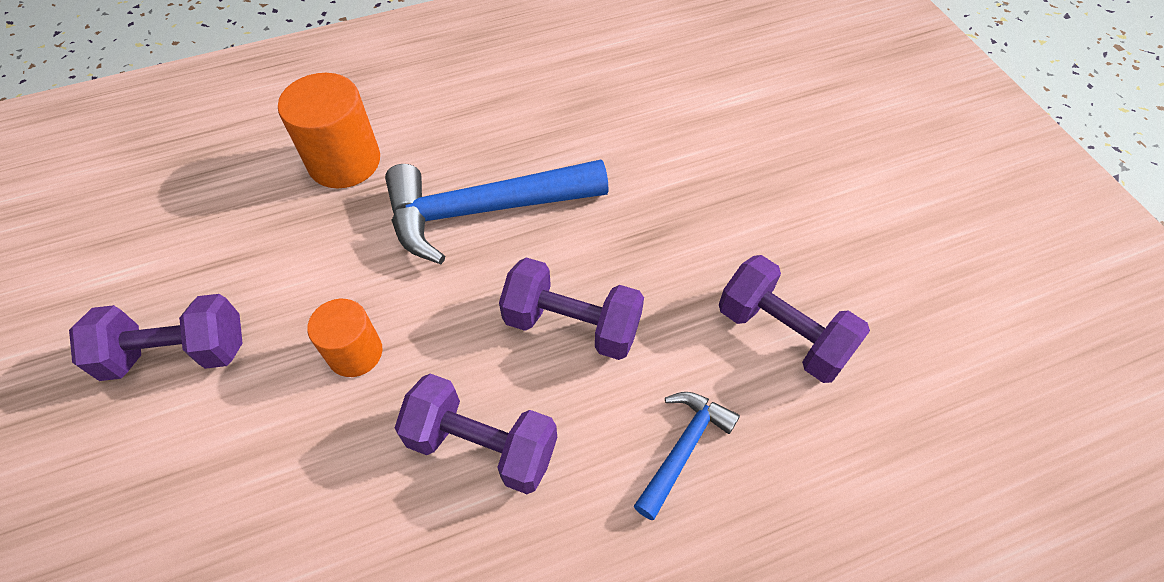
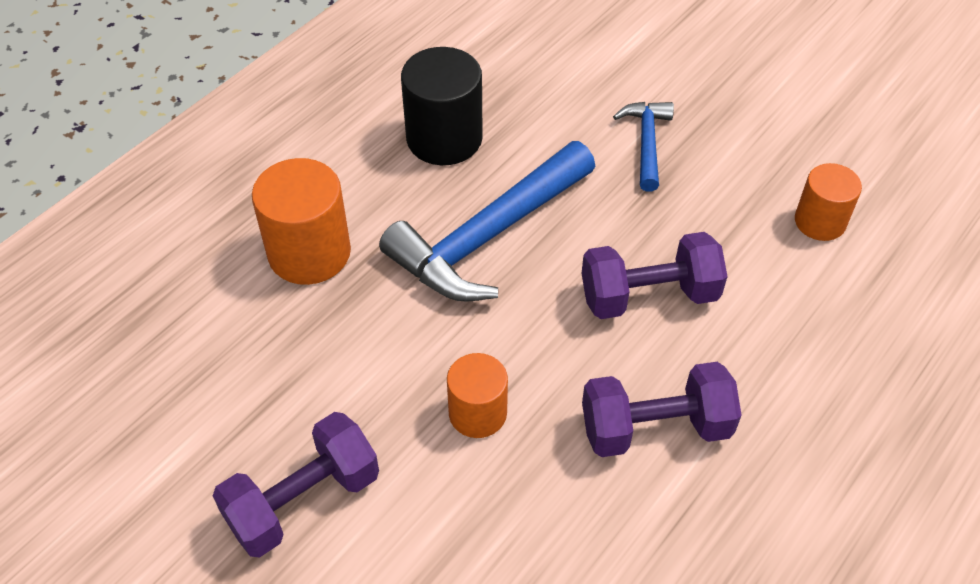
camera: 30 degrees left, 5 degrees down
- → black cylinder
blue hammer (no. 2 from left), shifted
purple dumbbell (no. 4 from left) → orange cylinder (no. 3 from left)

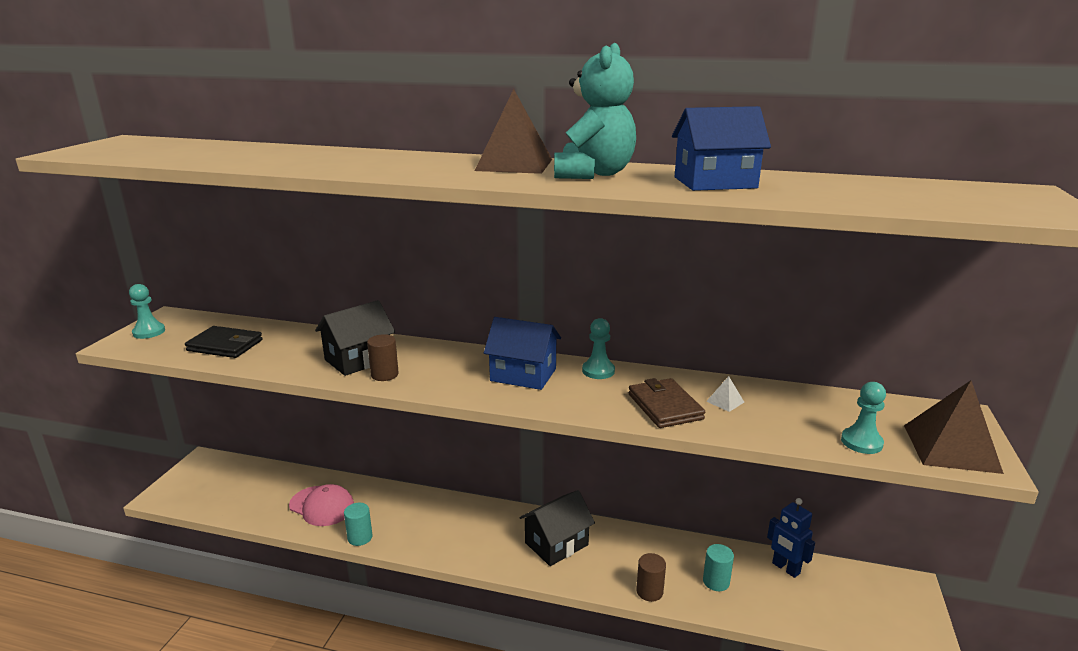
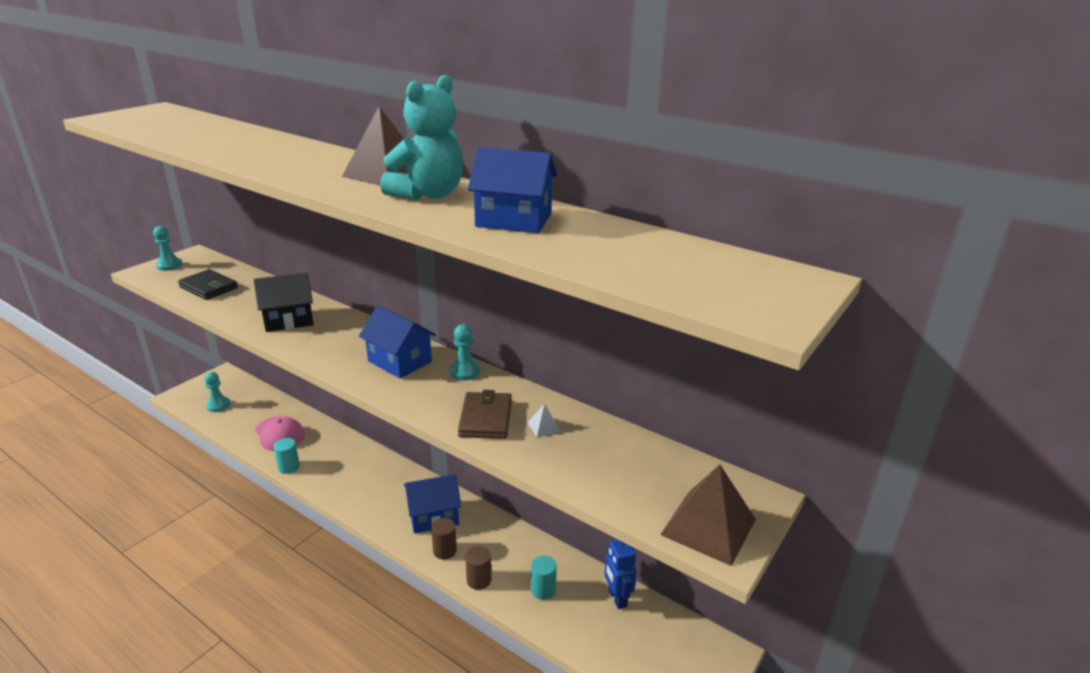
camera: 20 degrees right, 5 degrees up
turquoise pawn (no. 3 from left in the first image) → turquoise pawn (no. 2 from left), shifted
black house (no. 2 from left) → blue house (no. 2 from left)
brown cylinder (no. 1 from left), shifted

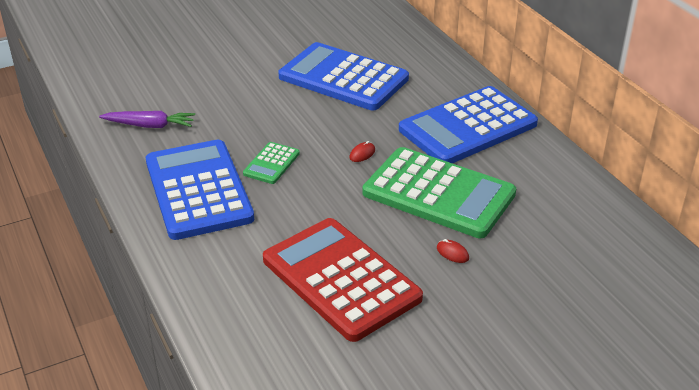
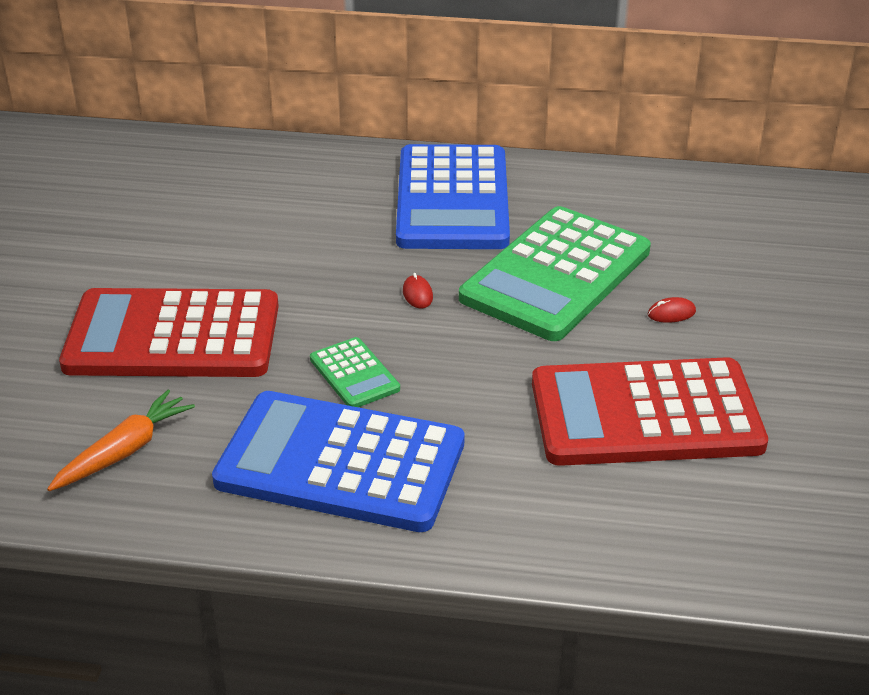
camera: 55 degrees left, 0 degrees up
purple carrot → orange carrot
- → red calculator (no. 1 from left)
green calculator (no. 2 from left), 150 degrees clockwise
blue calculator (no. 2 from left) → -

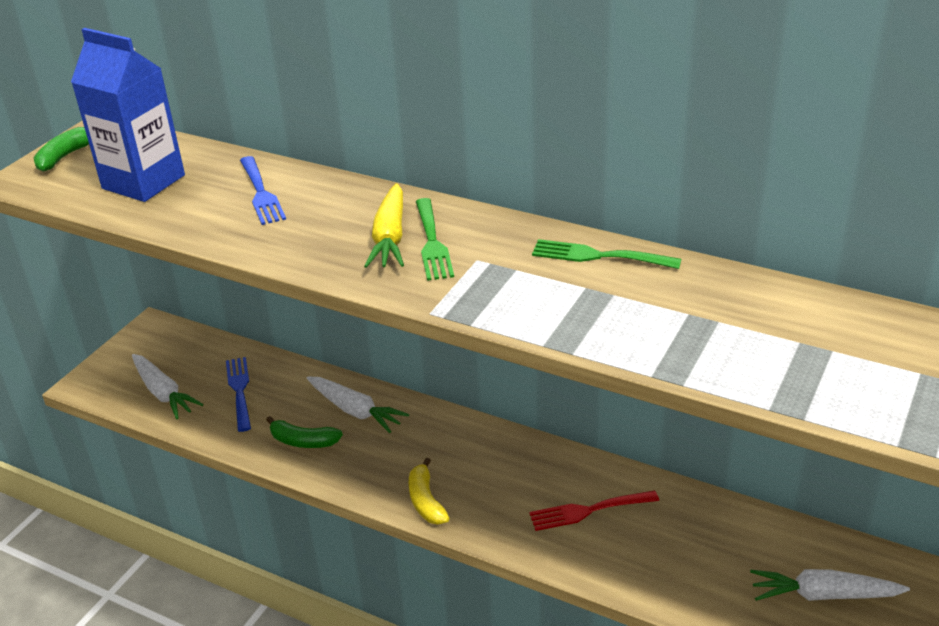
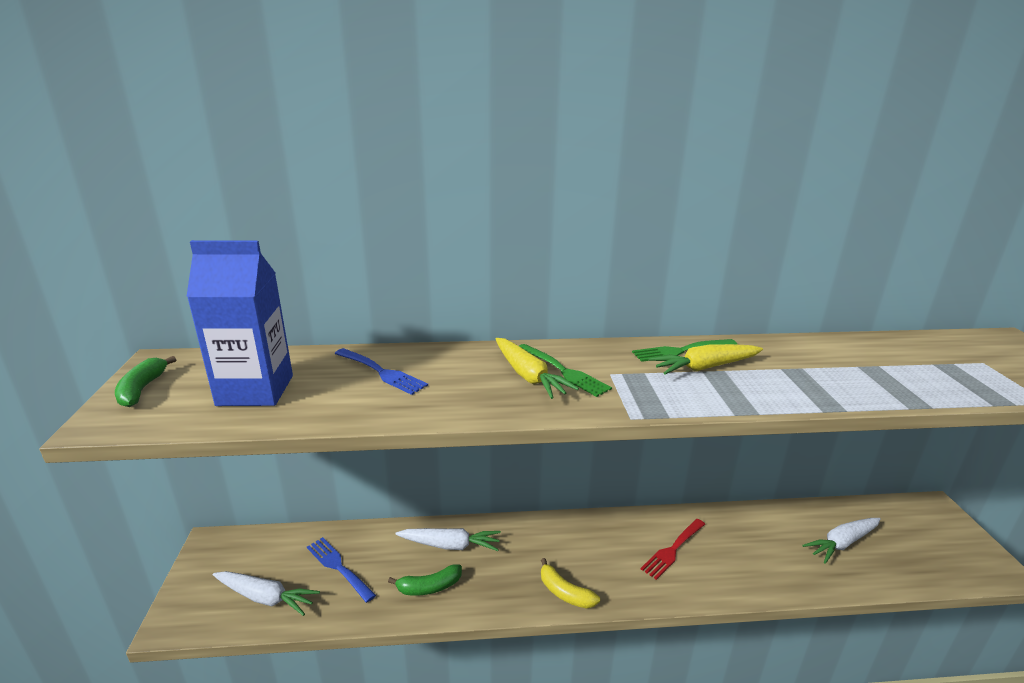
camera: 35 degrees left, 10 degrees down
- → yellow carrot (no. 2 from left)

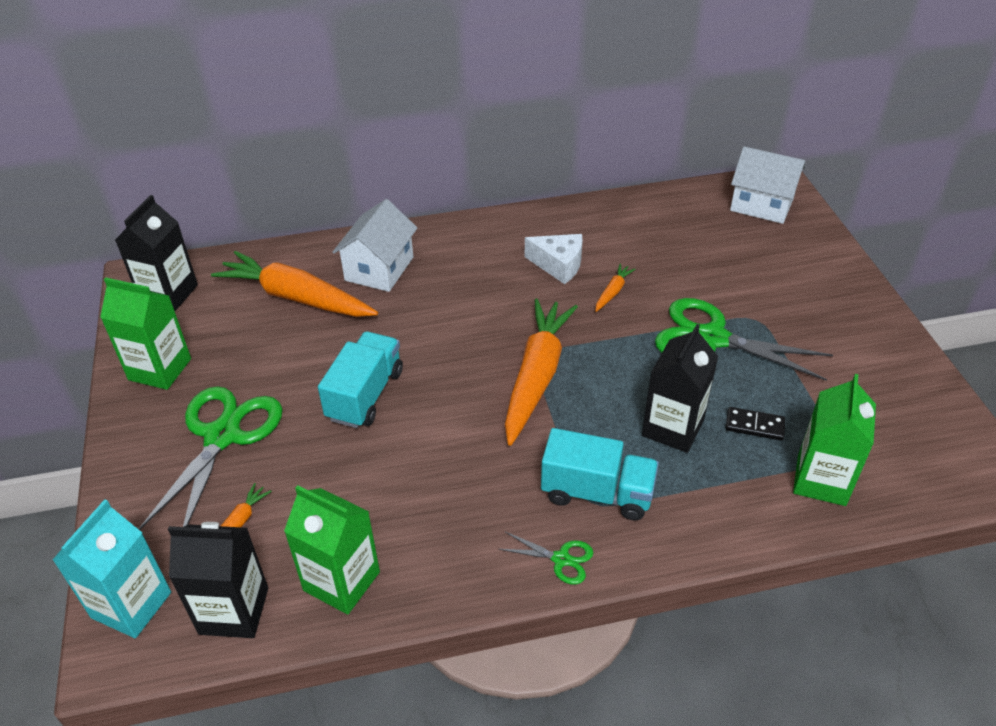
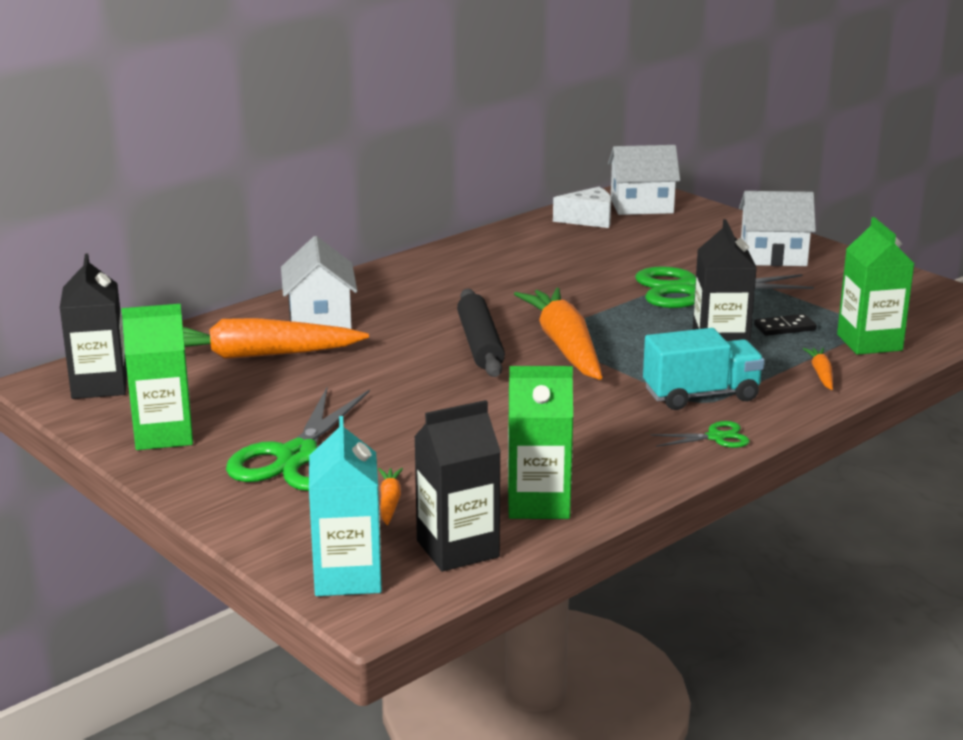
camera: 30 degrees left, 20 degrees down
green scissors (no. 1 from left), 150 degrees counterclockwise
- → black rolling pin
white cheese, shifted
- → white house (no. 3 from left)
orange carrot (no. 4 from left), shifted
turquoise truck (no. 1 from left) → -

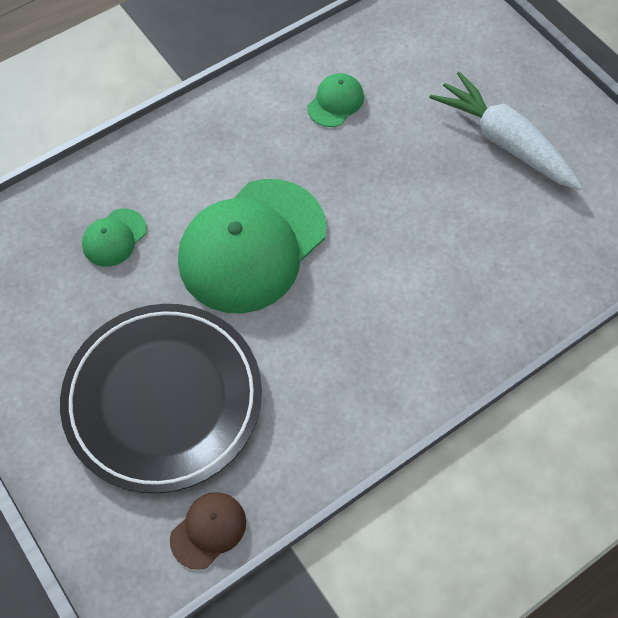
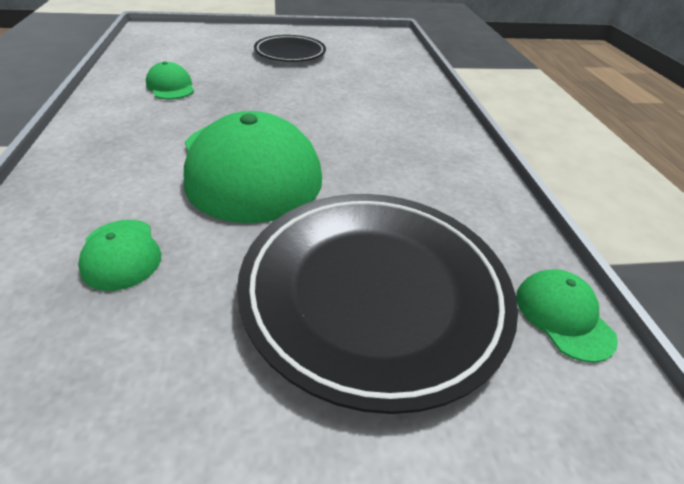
camera: 65 degrees left, 20 degrees down
white carrot → black plate (no. 1 from left)
brown cap → green cap (no. 4 from left)

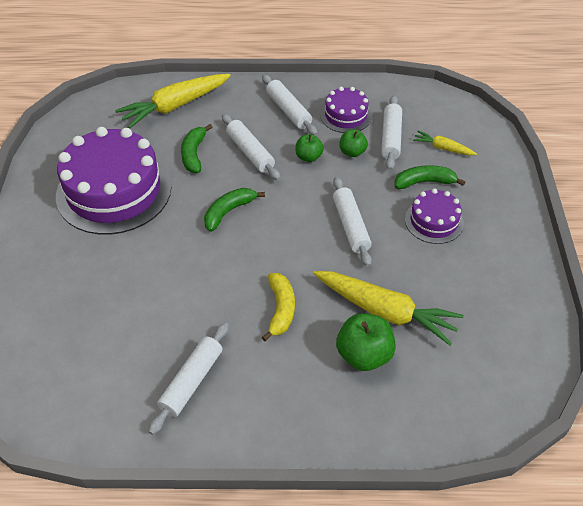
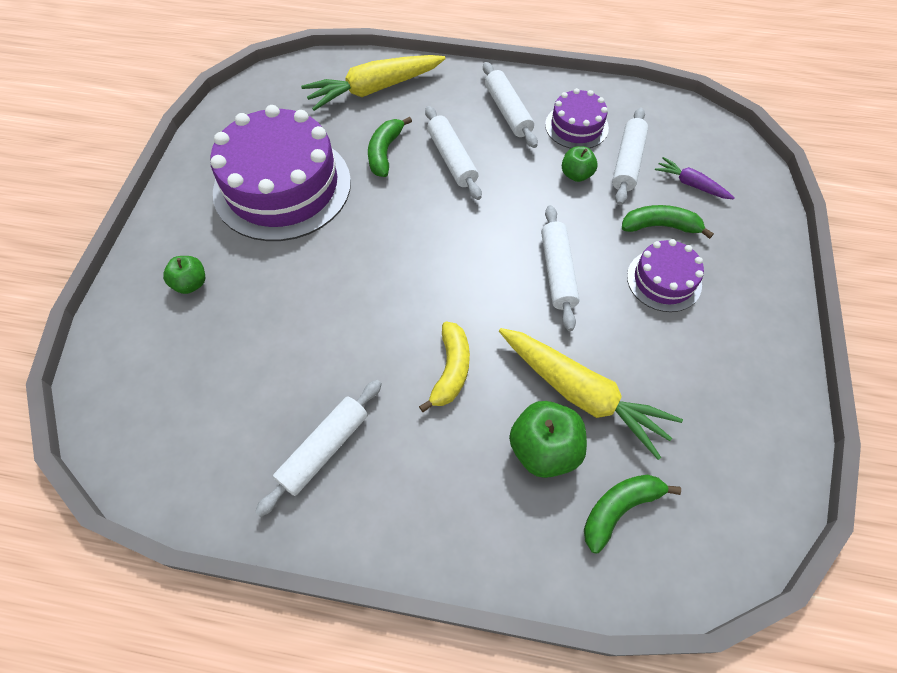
camera: 10 degrees right, 10 degrees up
green apple (no. 1 from left), shifted
green banana (no. 2 from left), shifted
yellow carrot (no. 3 from left) → purple carrot

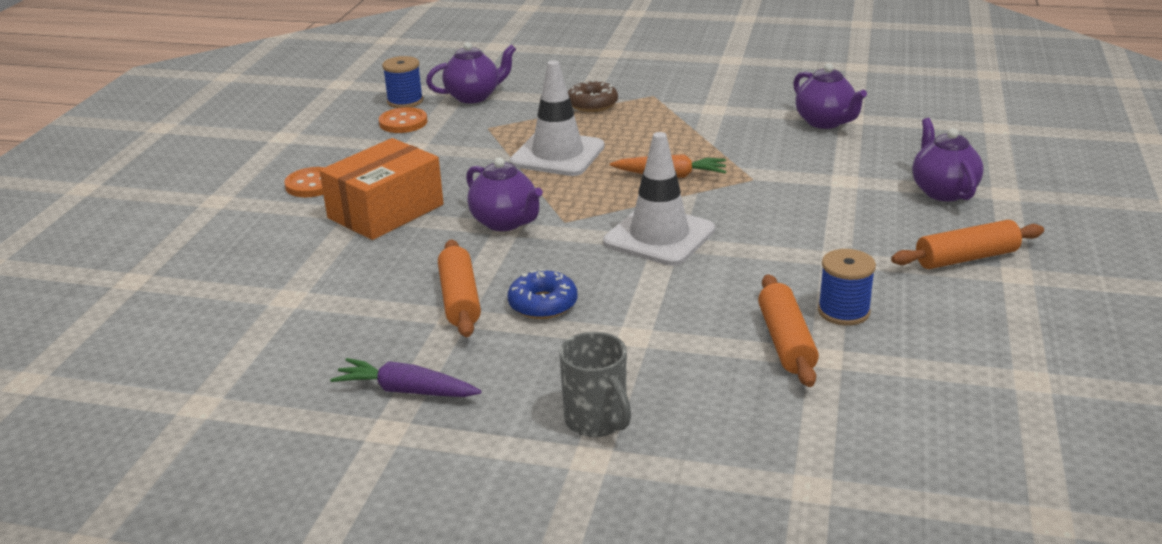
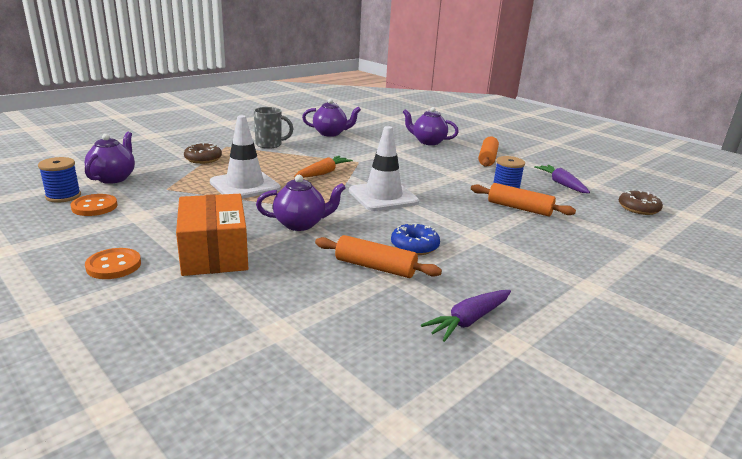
camera: 60 degrees left, 5 degrees down
grey mug, shifted
- → purple carrot (no. 2 from left)
- → brown donut (no. 2 from left)

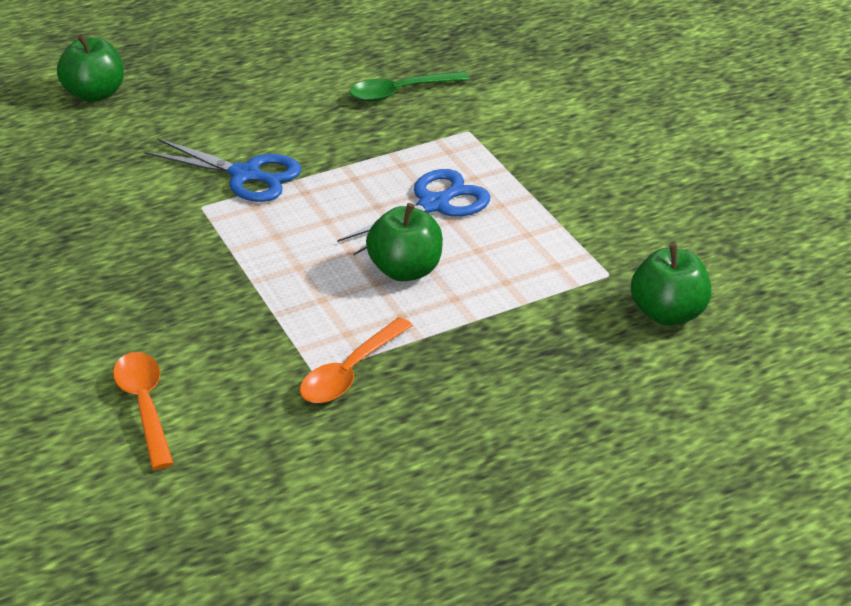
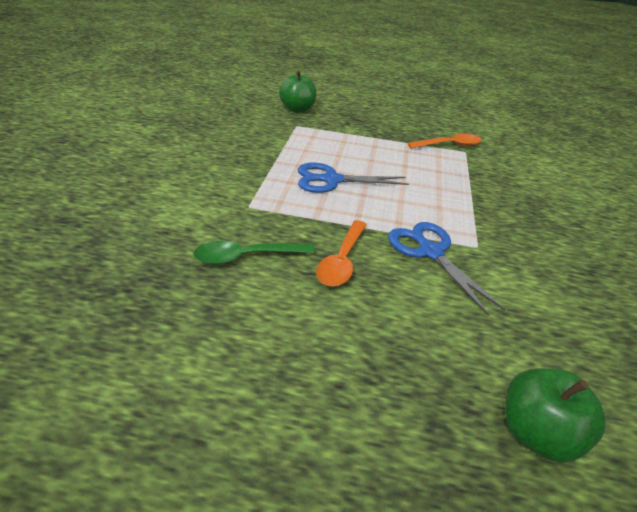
camera: 145 degrees left, 0 degrees up
green spoon, 150 degrees clockwise
orange spoon (no. 1 from left), shifted
green apple (no. 2 from left) → -

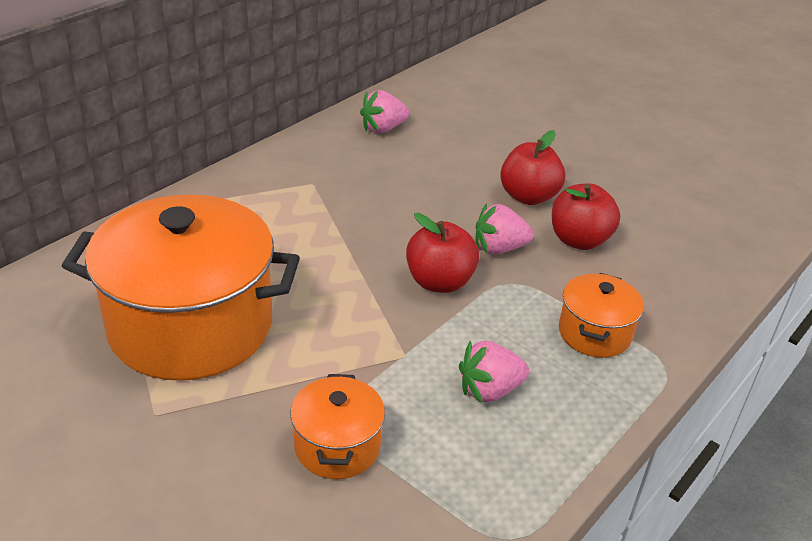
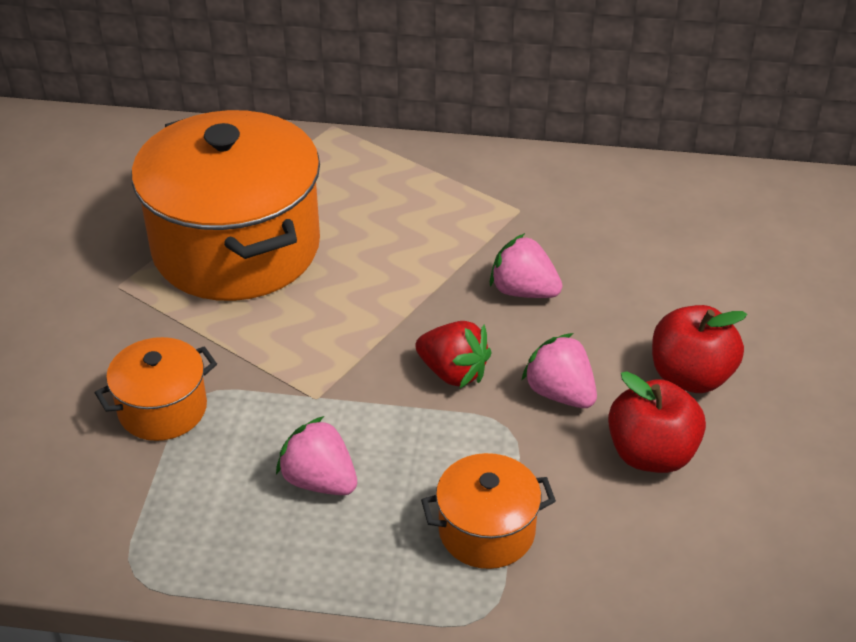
camera: 60 degrees right, 5 degrees up
red apple (no. 1 from left) → red strawberry
pink strawberry (no. 1 from left in the first image) → pink strawberry (no. 2 from left), shifted

